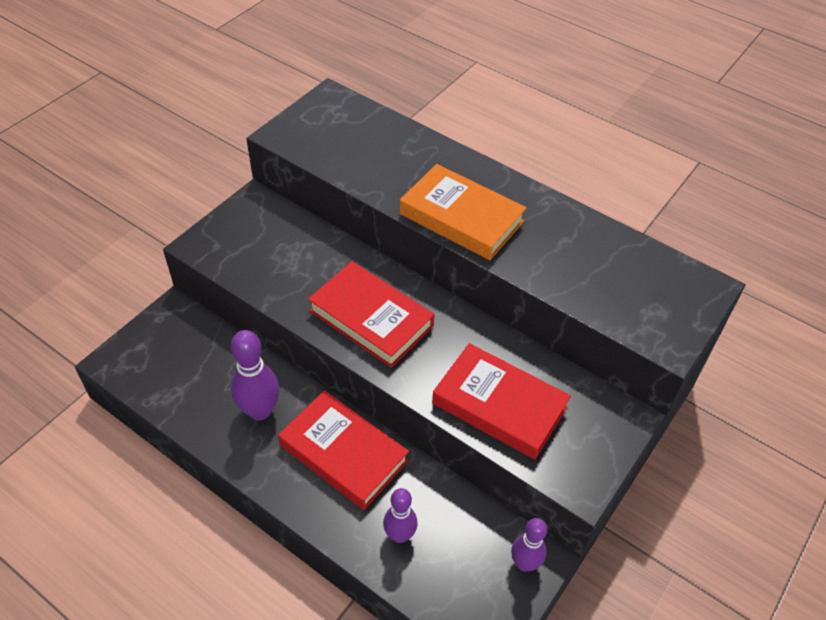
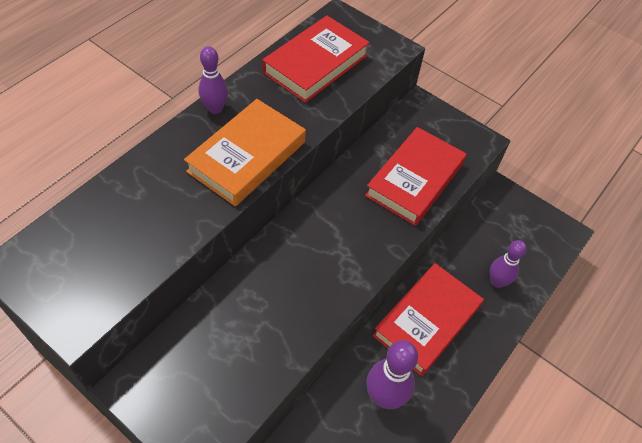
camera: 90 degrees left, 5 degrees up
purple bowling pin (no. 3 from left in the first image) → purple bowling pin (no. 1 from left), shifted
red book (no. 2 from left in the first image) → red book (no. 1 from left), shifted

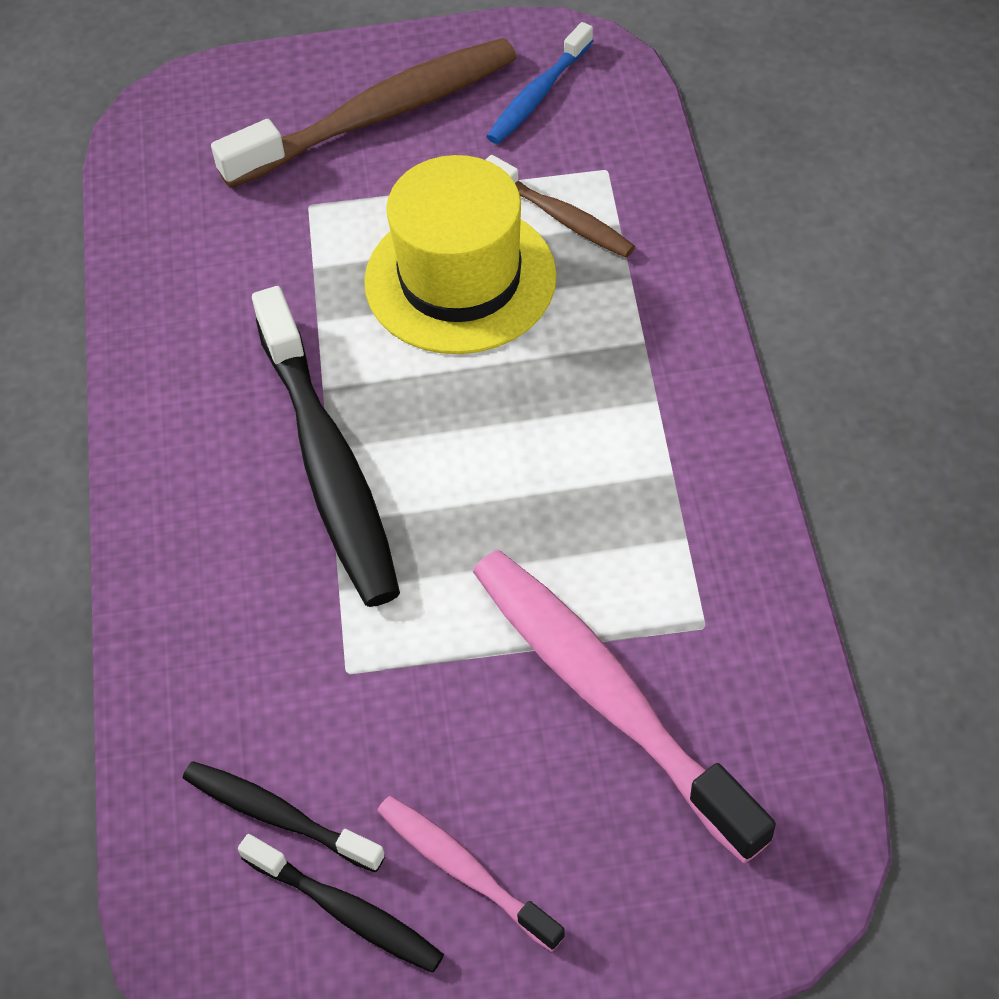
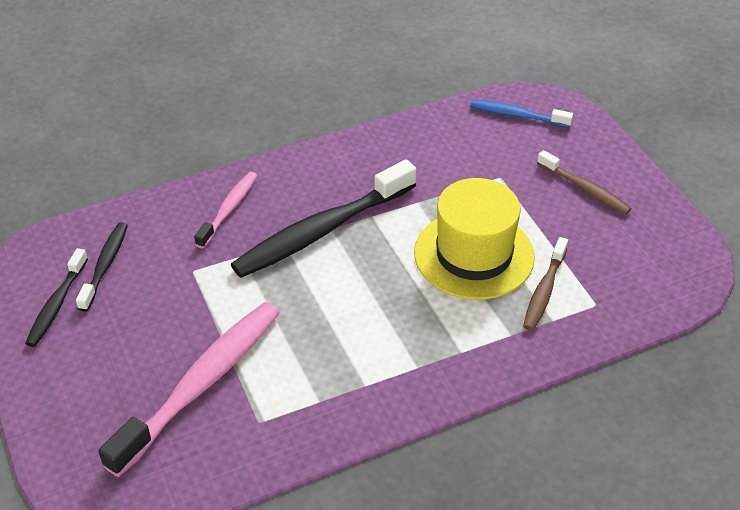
camera: 70 degrees right, 10 degrees down
pink toothbrush (no. 1 from left in the first image) → pink toothbrush (no. 2 from left), shifted
blue toothbrush, shifted
brown toothbrush (no. 1 from left in the first image) → brown toothbrush (no. 2 from left), x0.53

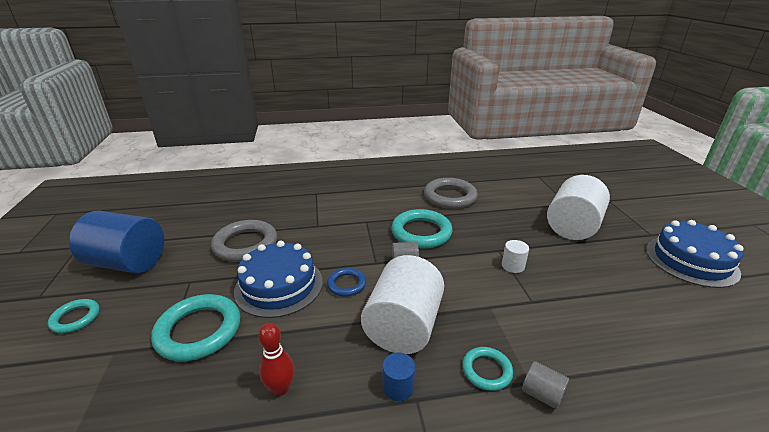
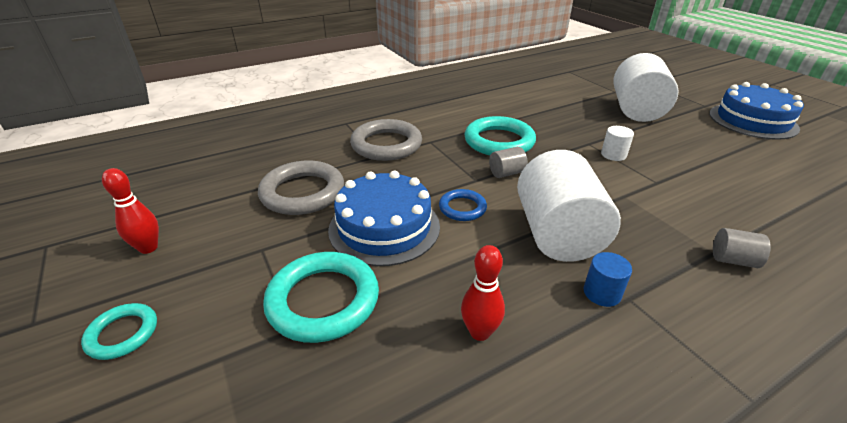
camera: 20 degrees left, 5 degrees up
blue cylinder (no. 1 from left) → red bowling pin (no. 1 from left)
grey ring (no. 2 from left), shifted
turquoise ring (no. 4 from left) → -

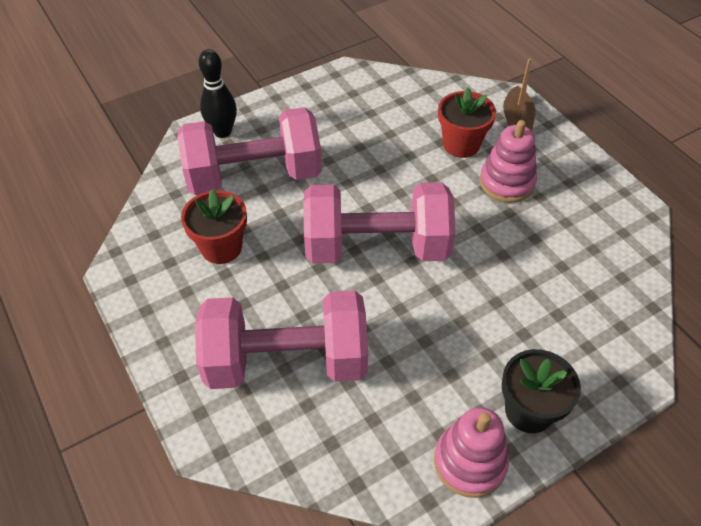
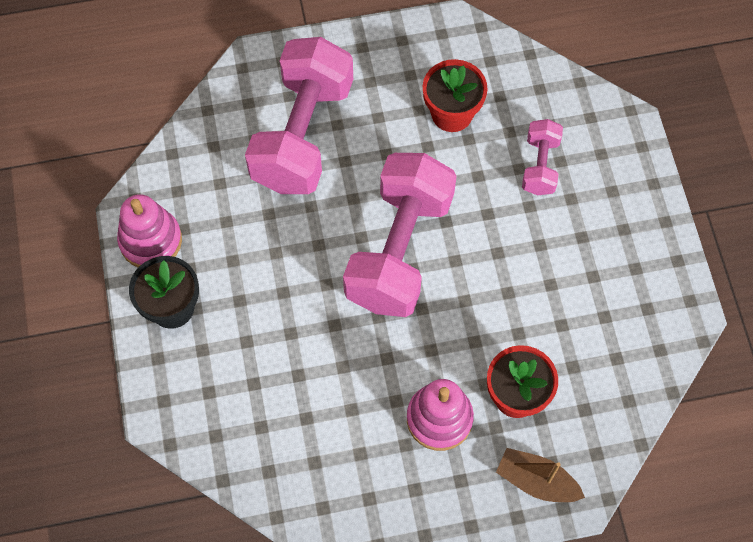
camera: 110 degrees right, 15 degrees up
pink dumbbell (no. 1 from left in the first image) → pink dumbbell (no. 3 from left), x0.48
black bowling pin → -

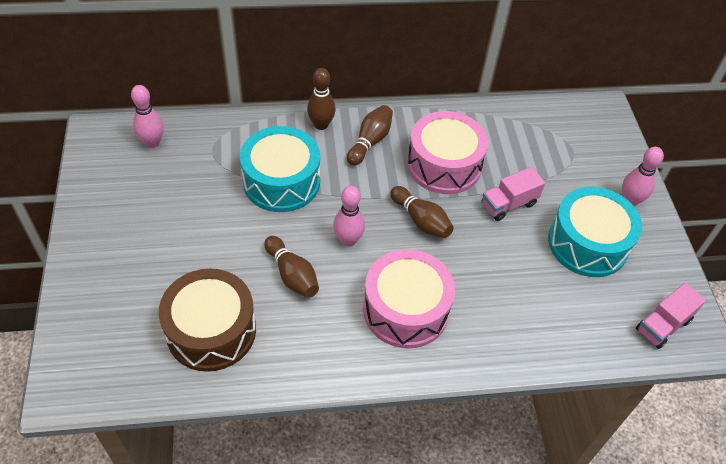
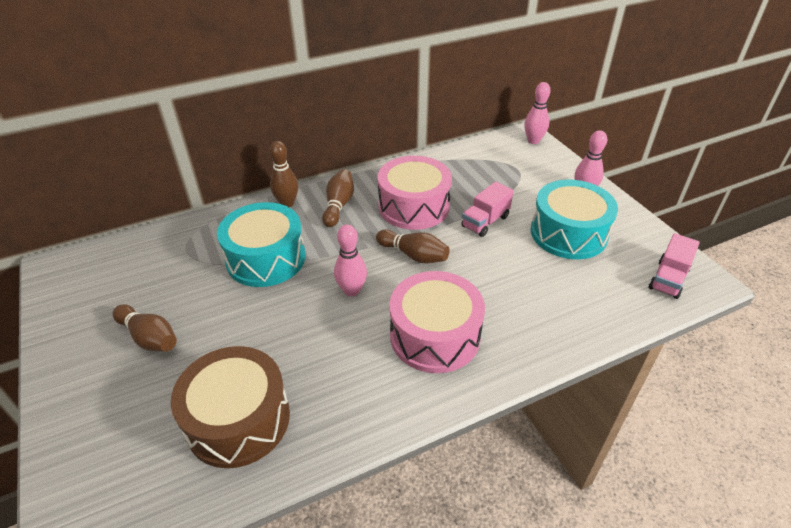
camera: 15 degrees left, 10 degrees down
brown bowling pin (no. 1 from left), shifted
pink bowling pin (no. 1 from left in the first image) → pink bowling pin (no. 2 from left), shifted

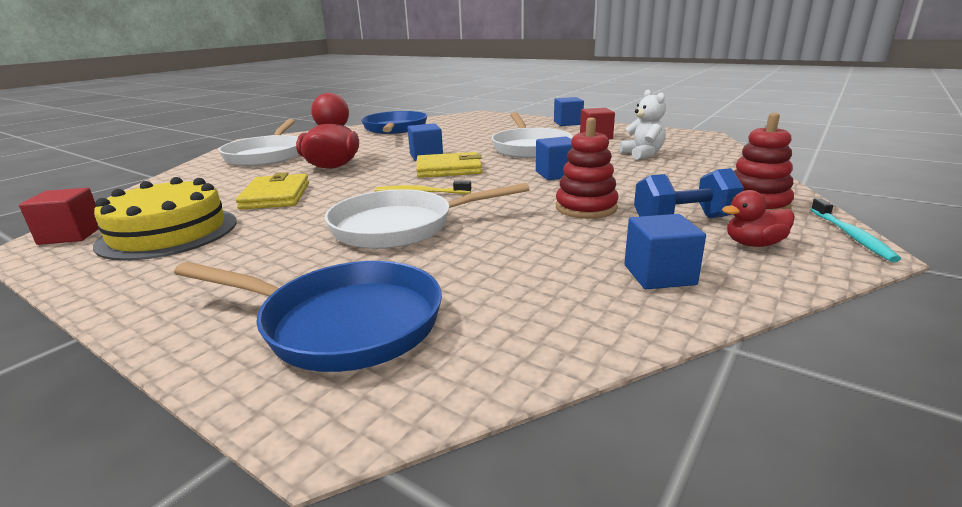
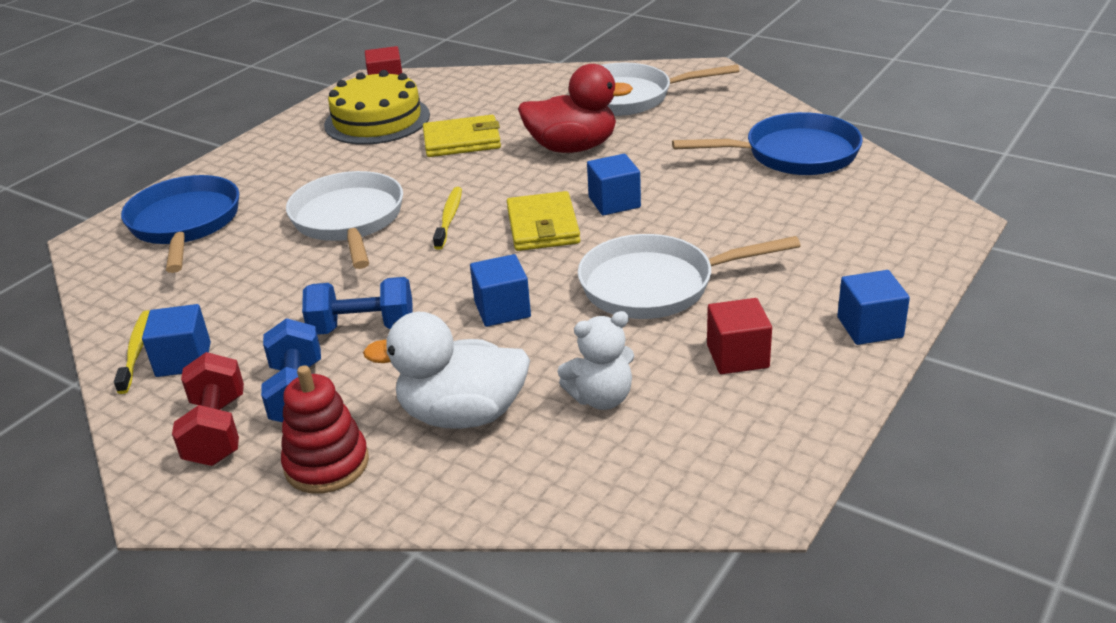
camera: 90 degrees right, 10 degrees up
- → yellow toothbrush (no. 1 from left)
blue pan (no. 1 from left), 150 degrees clockwise
red duck (no. 2 from left) → red dumbbell
red stacking toy (no. 1 from left) → blue dumbbell (no. 2 from left)
- → white duck
turquoise toothbrush → -

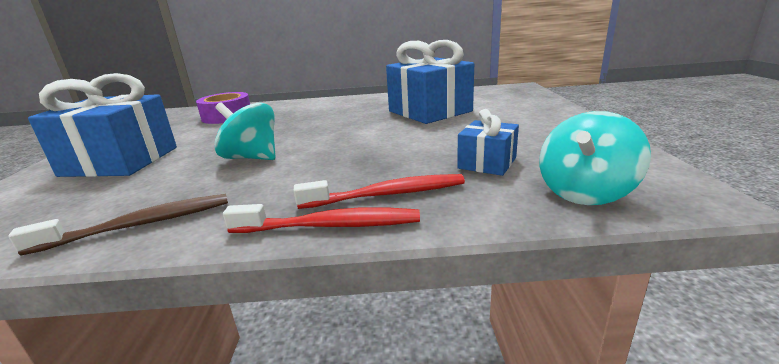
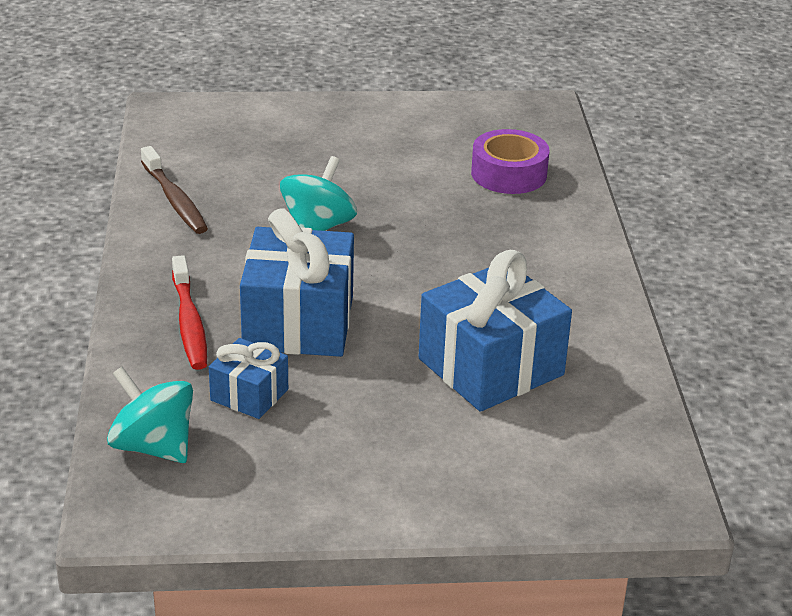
camera: 85 degrees right, 10 degrees up
blue gift (no. 1 from left in the first image) → blue gift (no. 2 from left), shifted
red toothbrush (no. 1 from left) → -

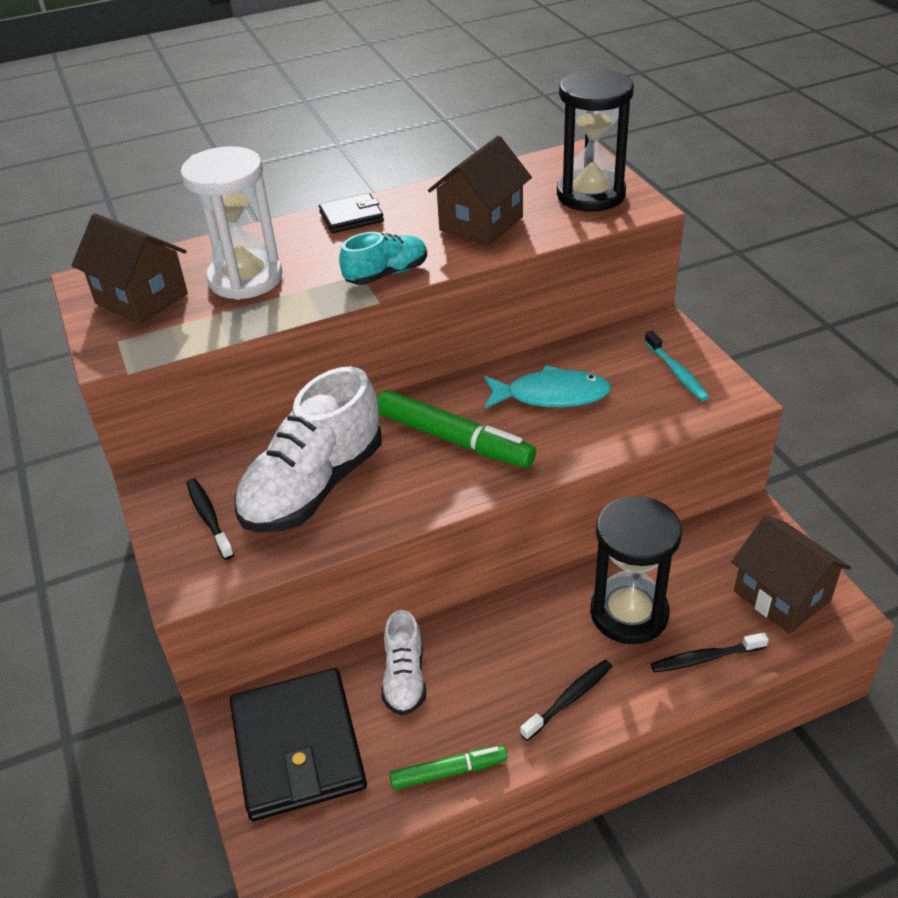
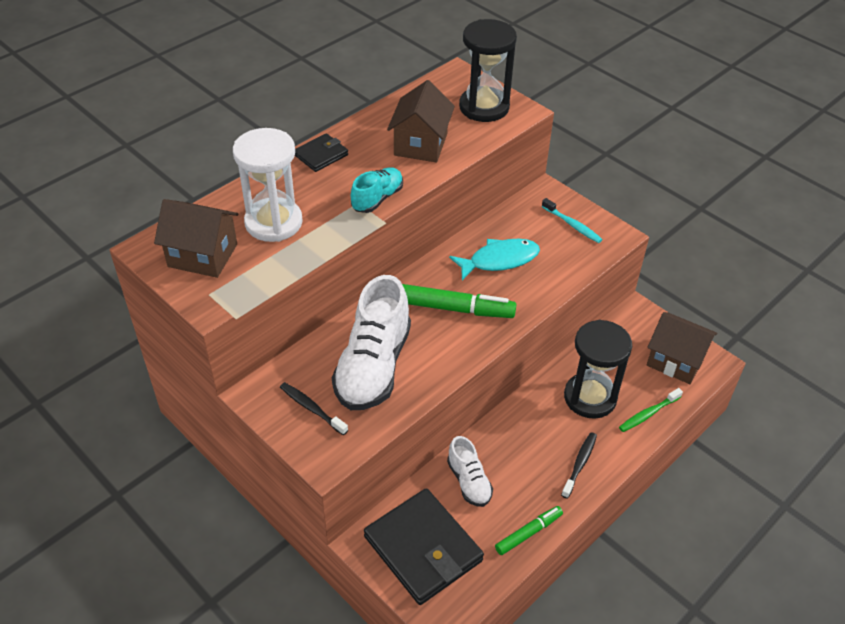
camera: 25 degrees left, 5 degrees up
black toothbrush (no. 3 from left) → green toothbrush

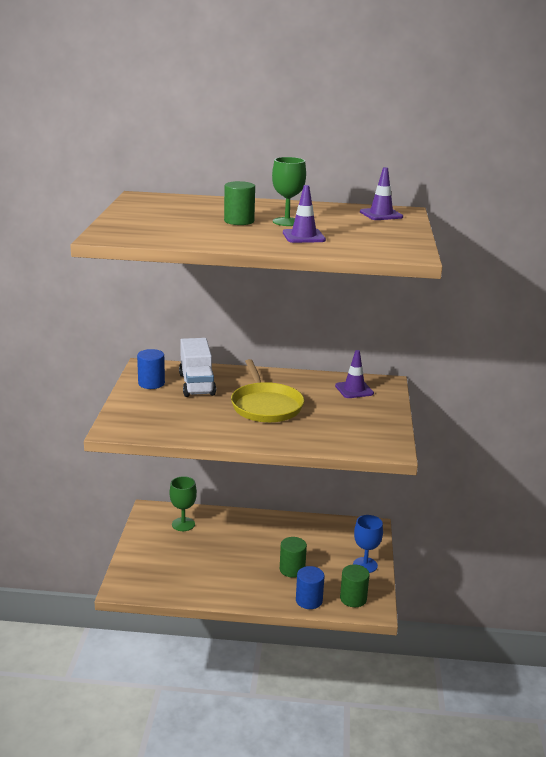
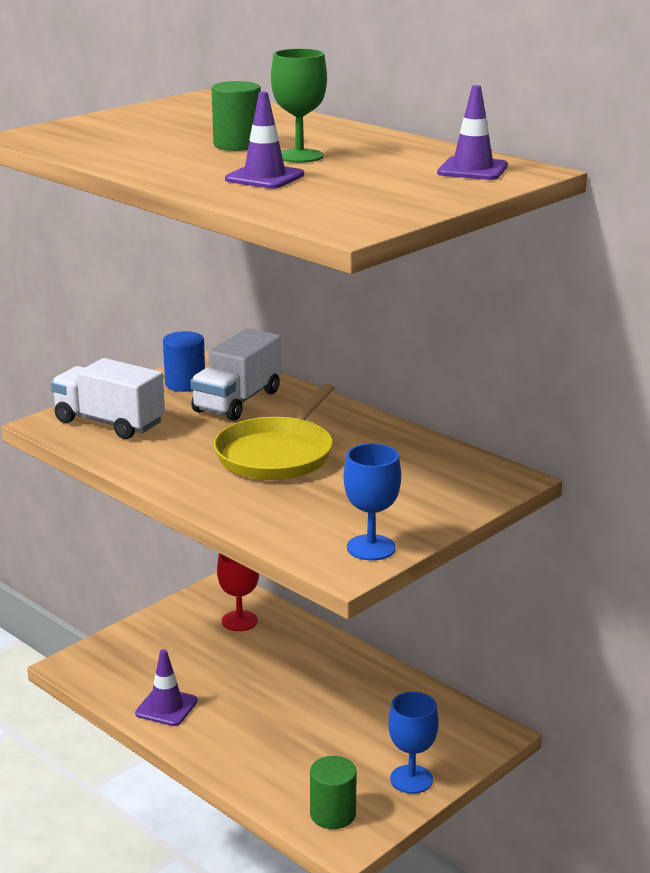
camera: 40 degrees right, 0 degrees up
- → white truck (no. 1 from left)
purple traffic cone (no. 2 from left in the first image) → purple traffic cone (no. 1 from left), shifted
green goblet (no. 1 from left) → red goblet
- → blue goblet (no. 1 from left)
green cylinder (no. 2 from left) → -
blue cylinder (no. 2 from left) → -

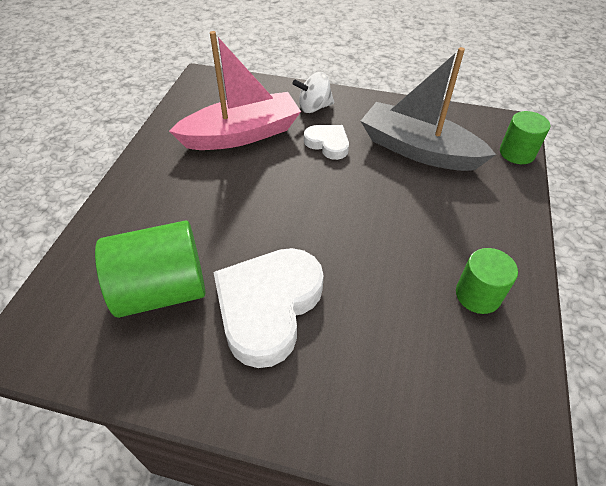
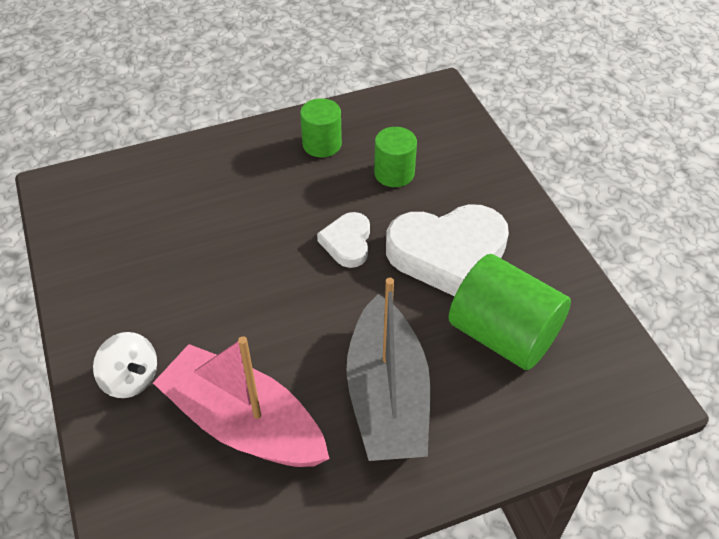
camera: 125 degrees left, 0 degrees up
white heart (no. 2 from left in the first image) → white heart (no. 1 from left), shifted
grey boat, shifted
green cylinder (no. 3 from left in the first image) → green cylinder (no. 2 from left), shifted

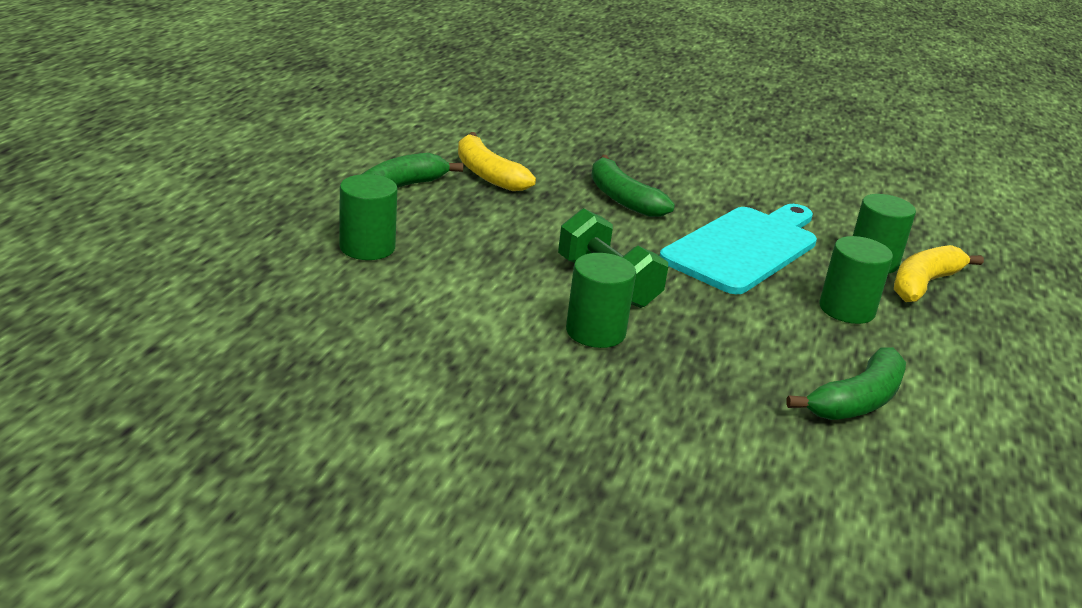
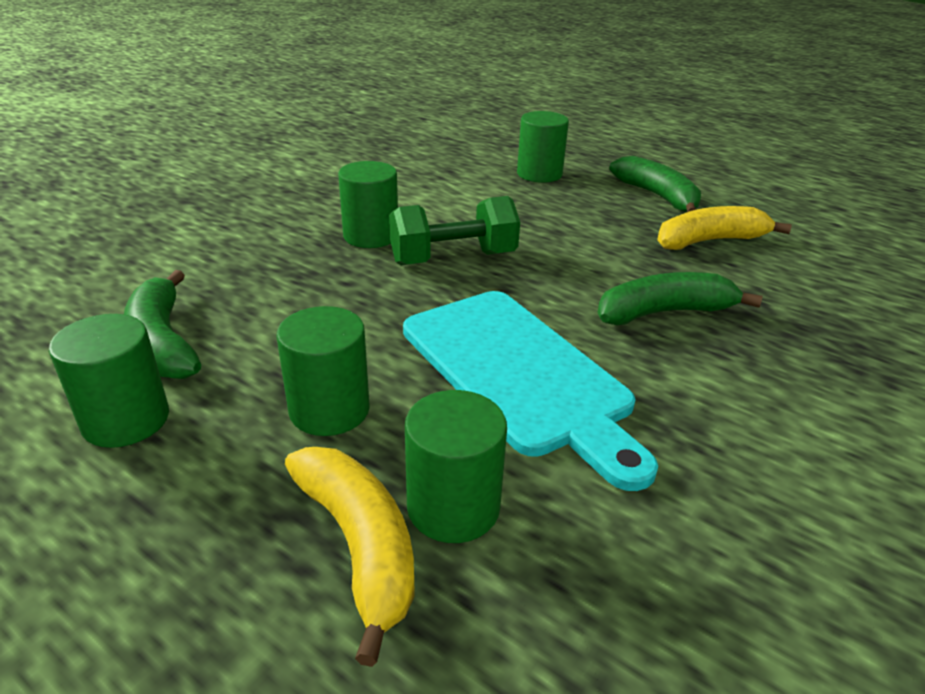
camera: 110 degrees right, 5 degrees up
- → green cylinder (no. 1 from left)

